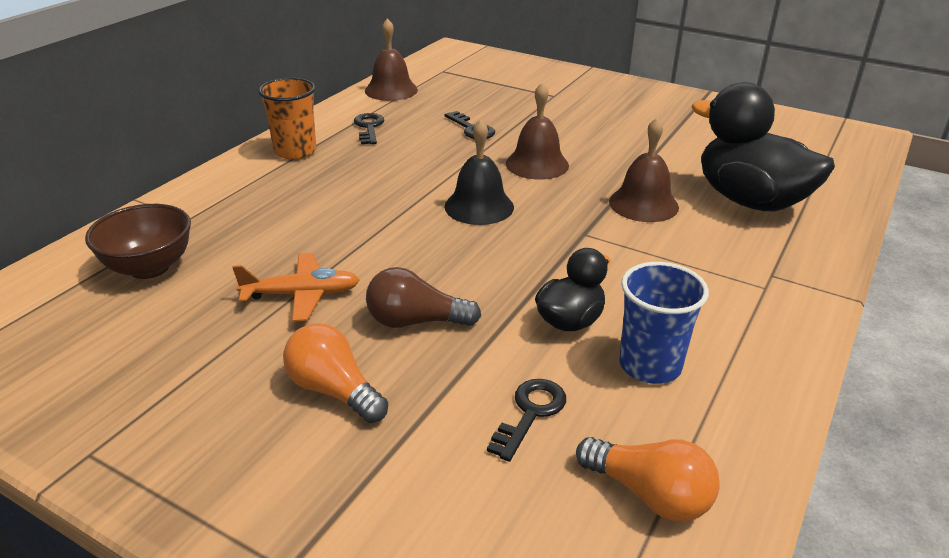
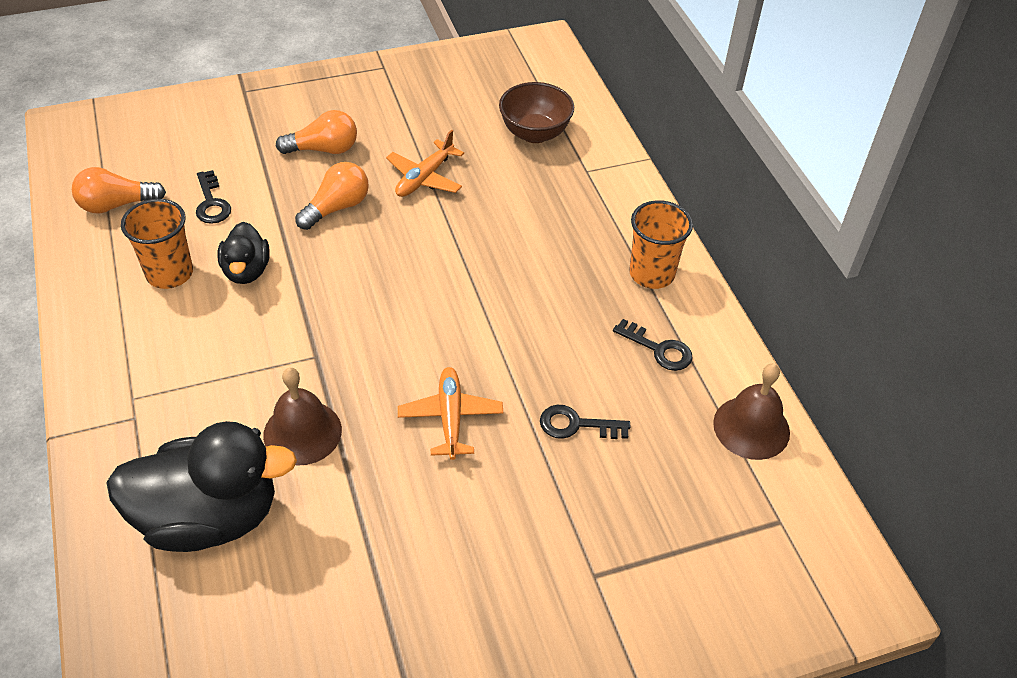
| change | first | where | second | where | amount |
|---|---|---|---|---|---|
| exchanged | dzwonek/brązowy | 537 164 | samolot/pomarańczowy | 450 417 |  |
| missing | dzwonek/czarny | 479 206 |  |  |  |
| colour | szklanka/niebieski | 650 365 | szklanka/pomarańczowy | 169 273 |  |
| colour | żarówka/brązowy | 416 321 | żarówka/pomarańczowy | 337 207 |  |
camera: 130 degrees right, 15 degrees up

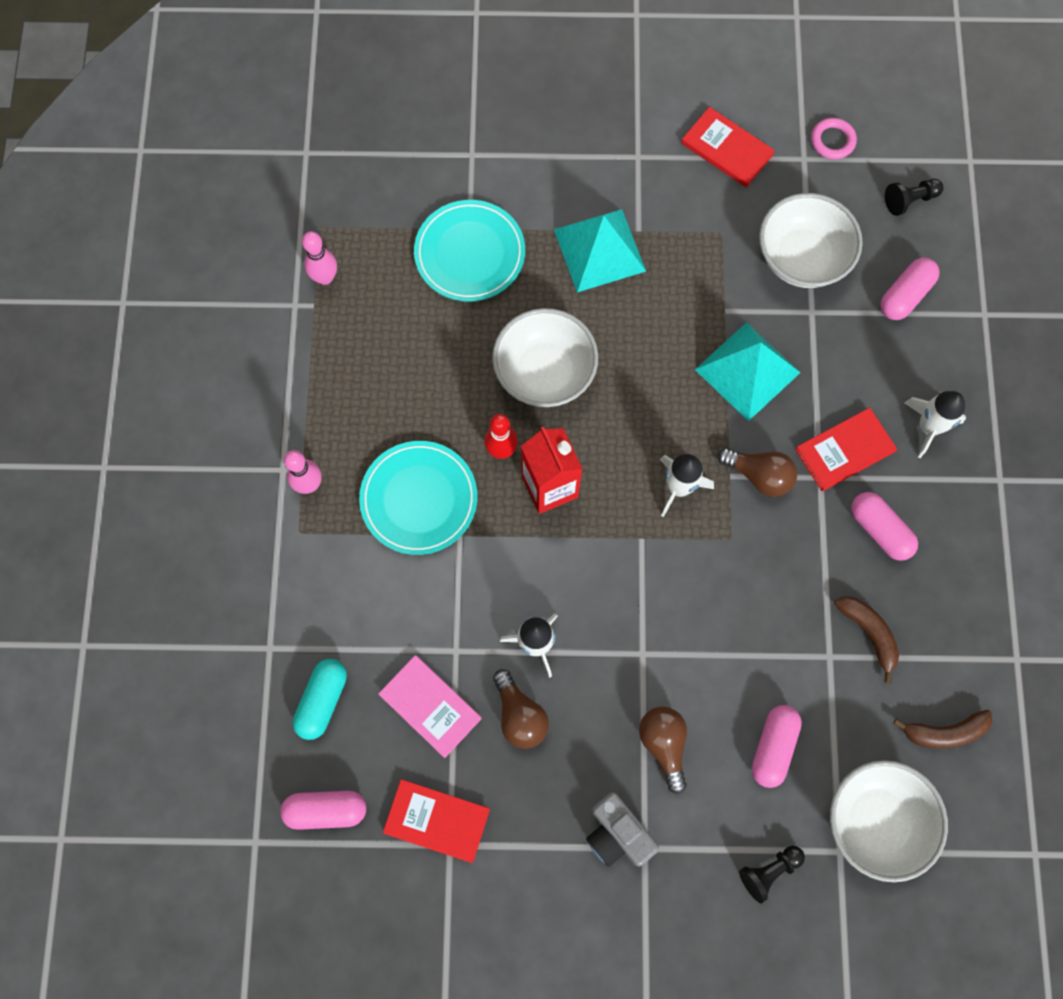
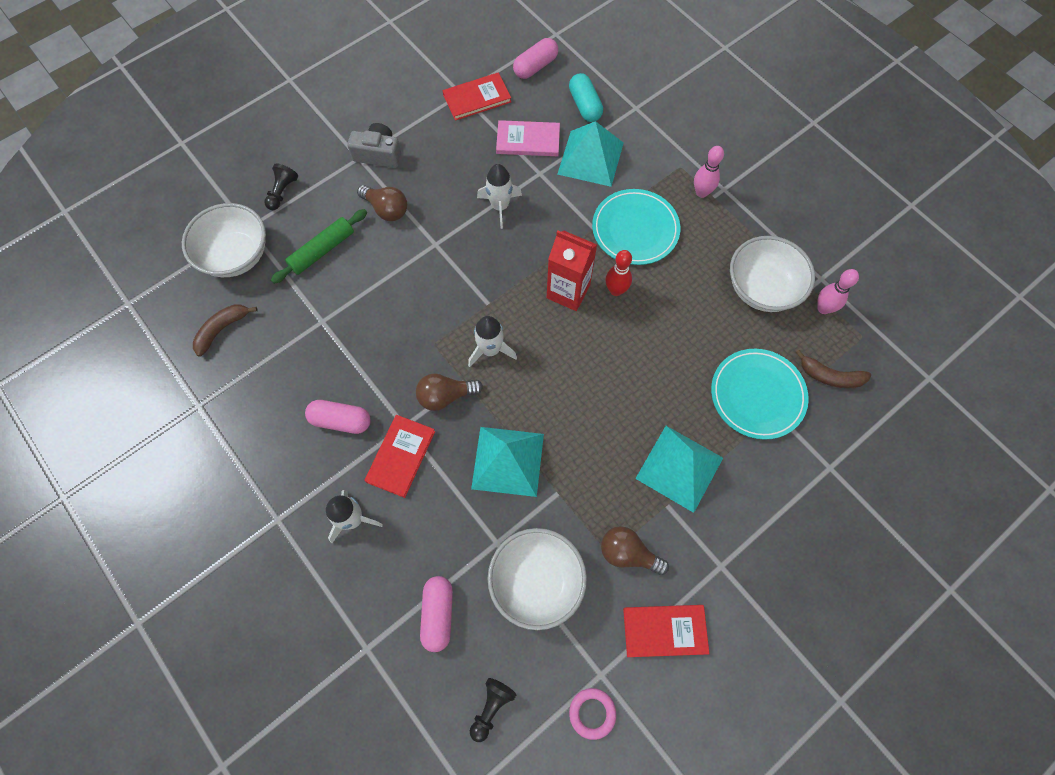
| change | first | where | second | where | amount |
|---|---|---|---|---|---|
| relocated | miska/biały | 544 372 |  | 762 288 |  |
| relocated | banan/brązowy | 869 633 |  | 830 376 |  |
| relocated | żarówka/brązowy | 519 715 |  | 628 553 |  |
| exchanged | kapsułka/różowy | 773 747 | wałek do ciasta/zielony | 322 250 |  |
| appeared |  |  | piramida/turkusowy | 590 158 |  |
camera: 140 degrees right, 5 degrees down

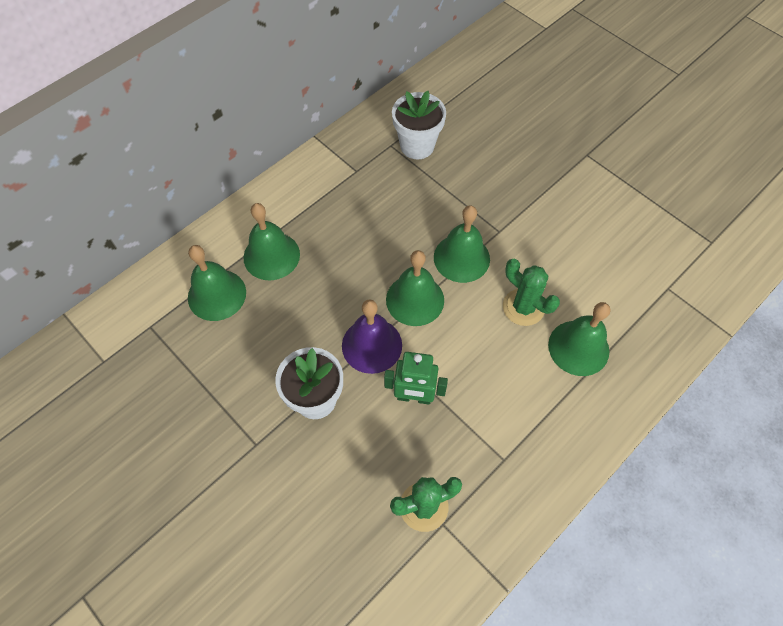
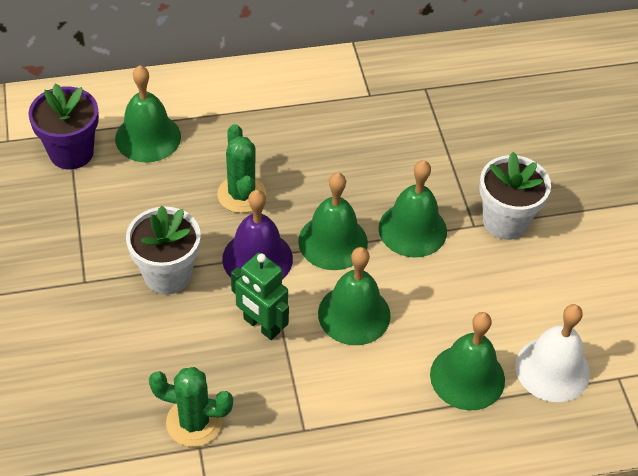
| change | first | where | second | where | amount |
|---|---|---|---|---|---|
| relocated | doniczka/biały | 417 146 |  | 505 221 |  |
| relocated | dzwonek/zielony | 271 256 |  | 354 314 |  |
| relocated | kaktus/zielony | 523 307 |  | 241 194 |  |
| appeared |  |  | doniczka/fioletowy | 71 152 |  |
| appeared |  |  | dzwonek/biały | 552 369 |  |
camera: 30 degrees right, 10 degrees down

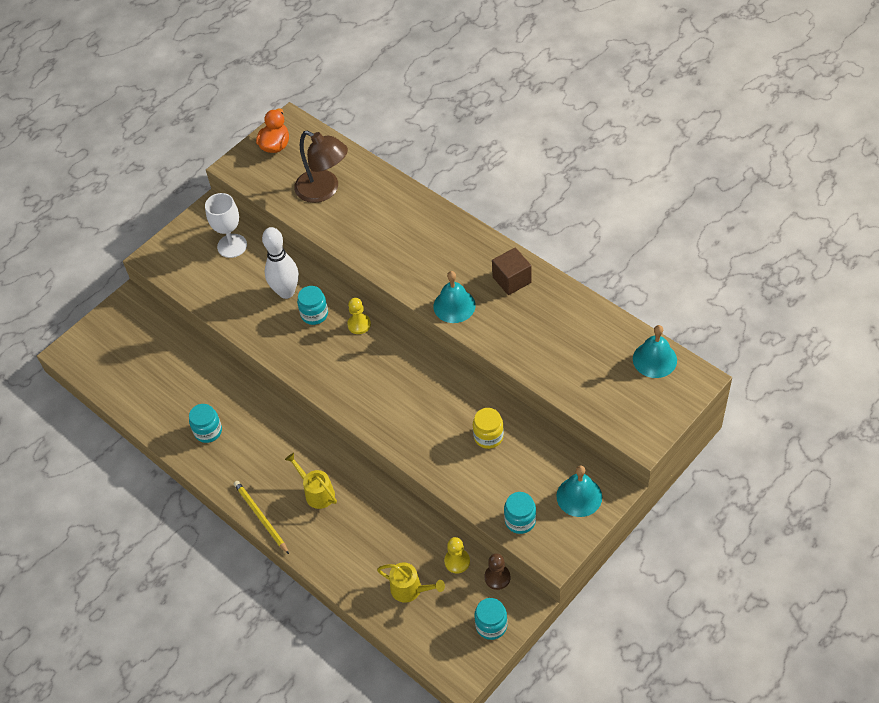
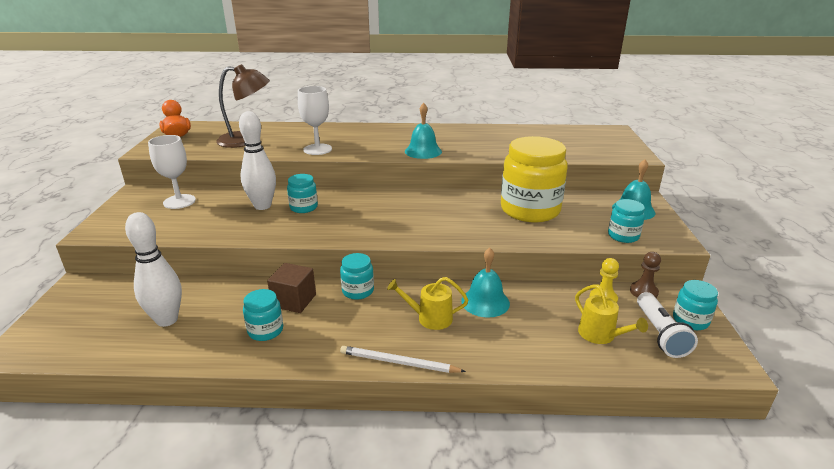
| change | first | where | second | where | amount |
|---|---|---|---|---|---|
| relocated | sześcian/brązowy | 512 280 |  | 294 300 |  |
| missing | pionek/żółty | 359 324 |  |  |  |
| relocated | dzwonek/turkusowy | 654 359 |  | 485 302 |  |
| size | słoik/żółty | 488 436 |  | 530 210 | x2.13 |
| colour | ołówek/żółty | 260 517 | ołówek/biały | 398 362 |  |
| spun | konewka/żółty | 410 589 |  | 600 335 | 75 degrees clockwise |
| appeared |  |  | kielich/biały | 317 149 |  |
| appeared |  |  | kręgiel/biały | 167 320 |  |
| appeared |  |  | słoik/turkusowy | 358 291 |  |
| appeared |  |  | latarka/biały | 660 334 |  |
camera: 45 degrees left, 25 degrees down

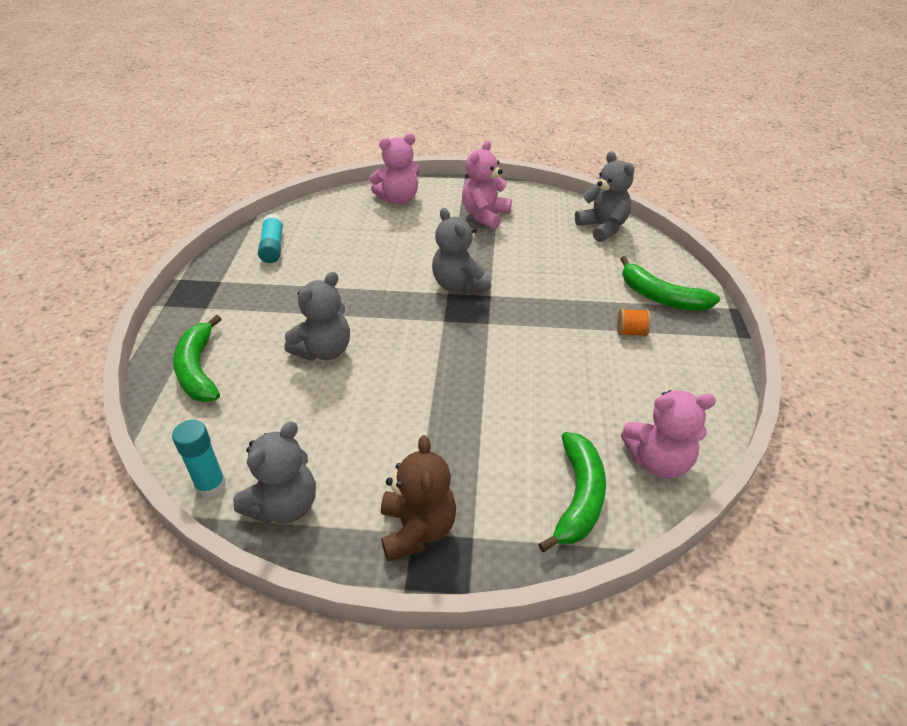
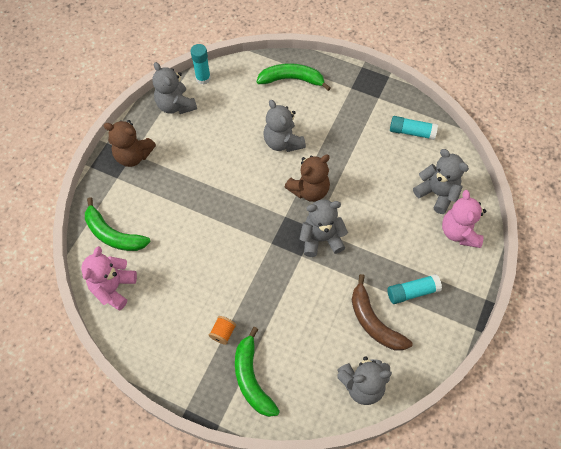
| change | first | where | second | where | amount |
|---|---|---|---|---|---|
| exchanged | miś/różowy | 485 215 | klej w sztyfcie/turkusowy | 412 292 |  |
| spun | banan/zielony | 661 297 |  | 252 378 | 75 degrees counterclockwise |
| appeared |  |  | miś/szary | 437 193 |  |
| appeared |  |  | miś/brązowy | 309 190 |  |
| appeared |  |  | banan/brązowy | 374 322 |  |
camera: 110 degrees right, 20 degrees up

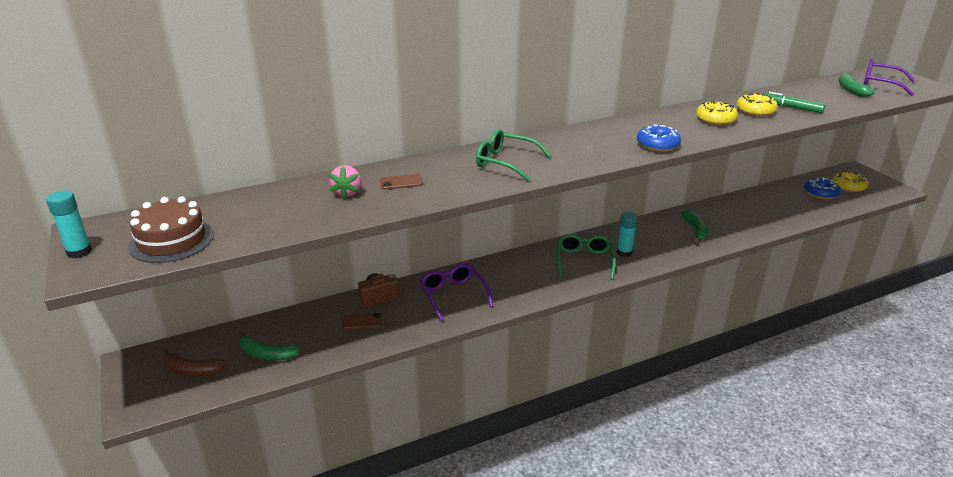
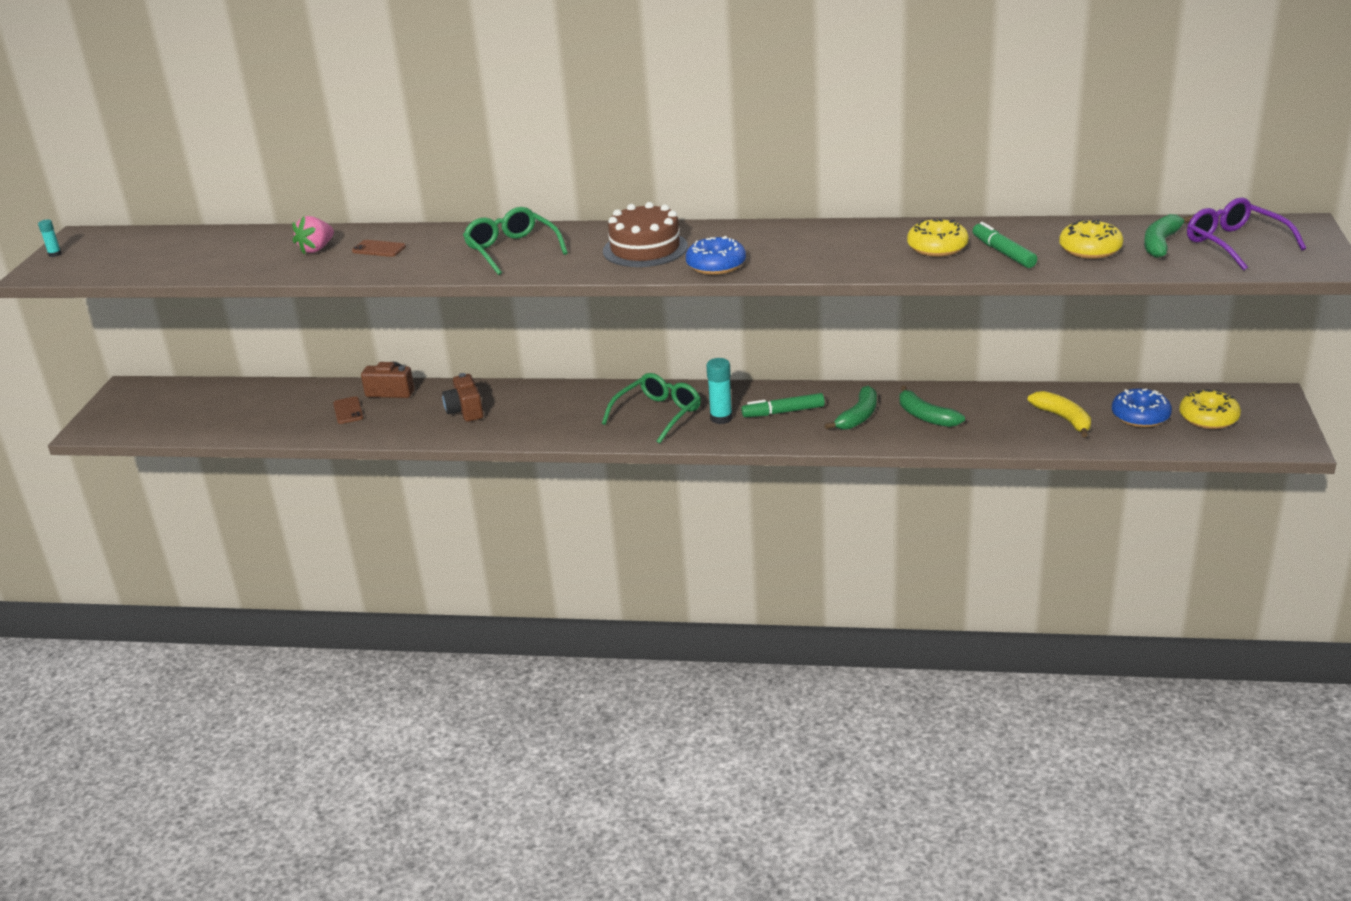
| change | first | where | second | where | amount |
|---|---|---|---|---|---|
| relocated | donut/żółty | 715 120 |  | 1090 249 |  |
| size | klej w sztyfcie/turkusowy | 79 252 |  | 55 254 | x0.56 |
| relocated | tort/brązowy | 172 240 |  | 645 249 |  |
| exchanged | okulary/fioletowy | 453 295 | aparat fotograficzny/brązowy | 465 411 |  |
| spun | telefon/brązowy | 362 321 |  | 348 411 | 45 degrees clockwise |
| relocated | banan/zielony | 266 354 |  | 925 416 |  |
| missing | banan/brązowy | 192 370 |  |  |  |
| appeared |  |  | banan/żółty | 1063 419 |  |
| appeared |  |  | flamaster/zielony | 783 412 |  |
camera: 35 degrees right, 0 degrees up

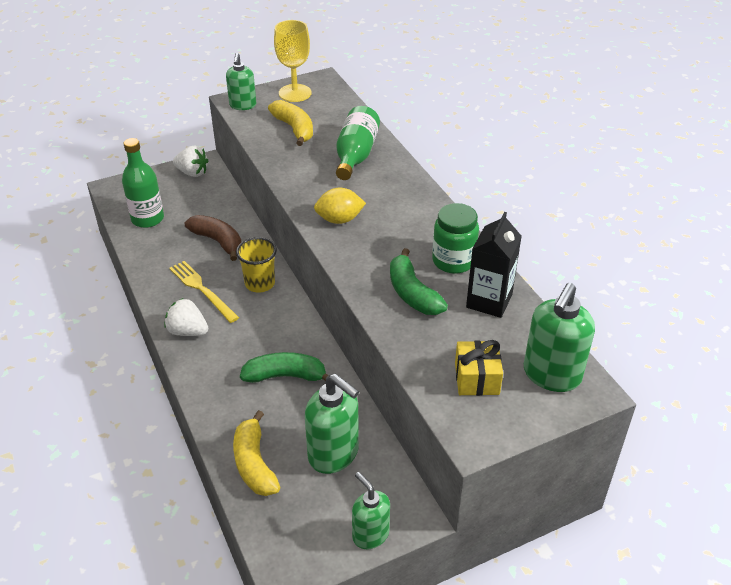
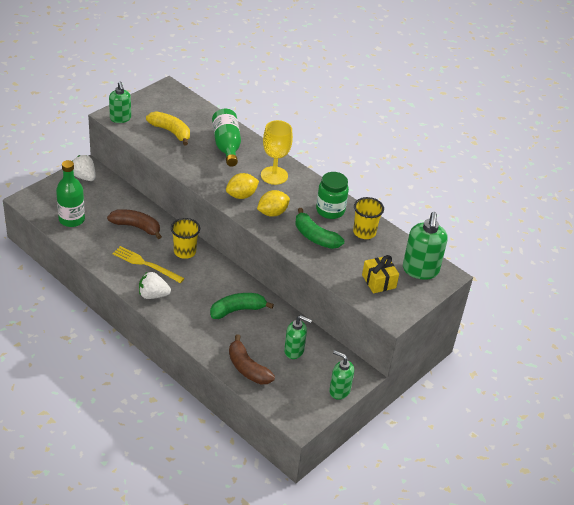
| change | first | where | second | where | amount |
|---|---|---|---|---|---|
| relocated | kielich/żółty | 295 93 |  | 274 175 |  |
| spun | truskawka/biały | 192 173 |  | 84 177 | 135 degrees counterclockwise |
| exchanged | karton mleka/czarny | 489 301 | szklanka/żółty | 364 232 |  |
| size | dozownik mydła/zielony | 334 454 |  | 294 351 | x0.64 |
| colour | banan/żółty | 254 463 | banan/brązowy | 247 368 |  |
| appeared |  |  | cytryna/żółty | 272 213 |  |
camera: 25 degrees left, 0 degrees up

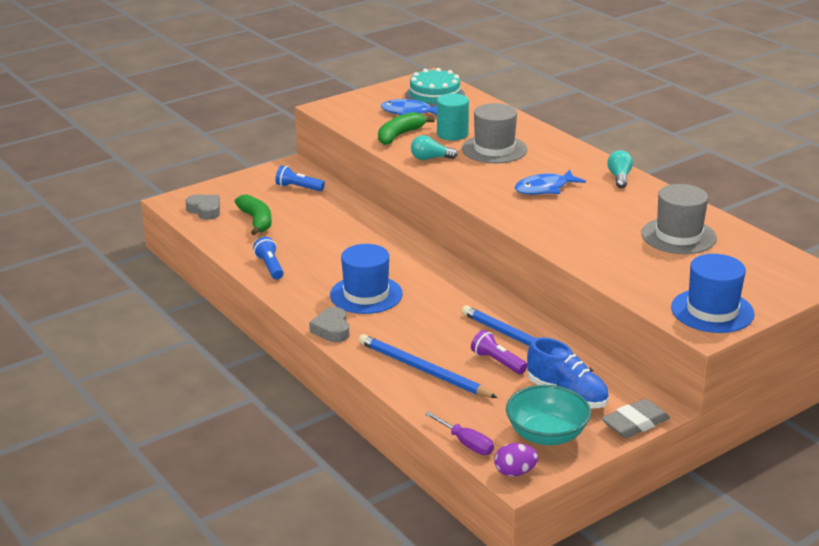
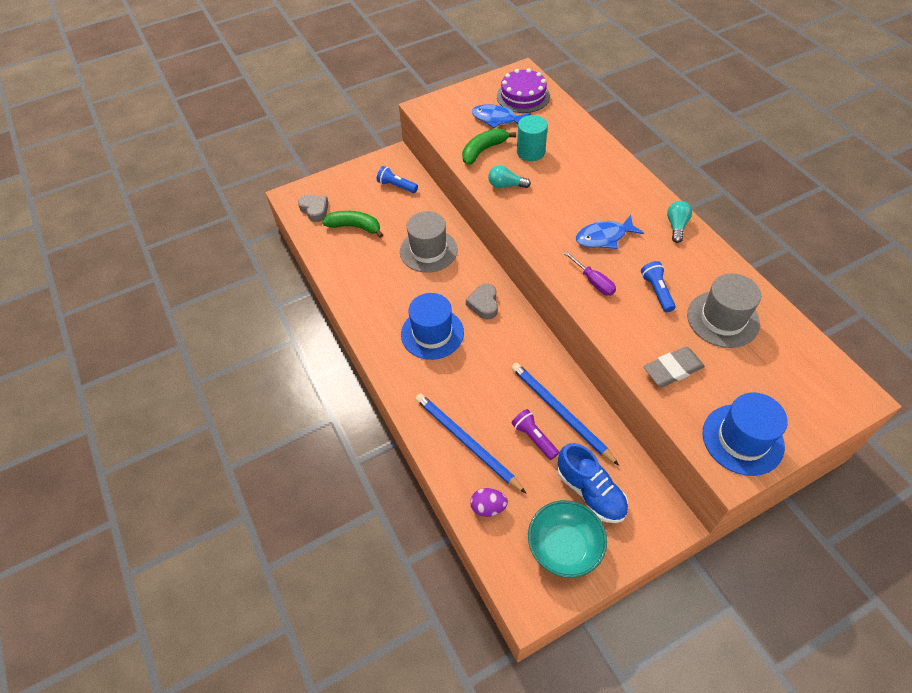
| change | first | where | second | where | amount |
|---|---|---|---|---|---|
| colour | tort/turkusowy | 435 95 | tort/fioletowy | 523 96 |  |
| relocated | kapelusz/szary | 494 149 |  | 428 250 |  |
| spun | banan/zielony | 256 221 |  | 355 227 | 60 degrees counterclockwise |
| relocated | latarka/niebieski | 270 267 |  | 657 291 |  |
| relocated | serce/szary | 332 329 |  | 484 304 |  |
| relocated | gumka do mazania/szary | 635 423 |  | 672 369 |  |
| relocated | śrubokręt/fioletowy | 466 443 |  | 593 282 |  |
| relocated | jajko/fioletowy | 515 472 |  | 488 507 |  |
camera: 10 degrees right, 25 degrees up

